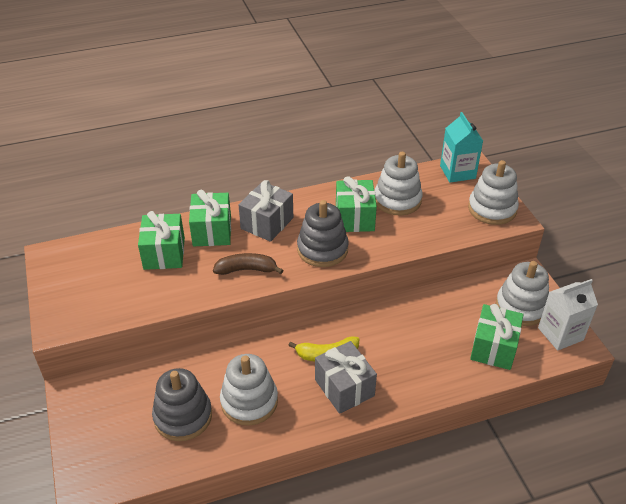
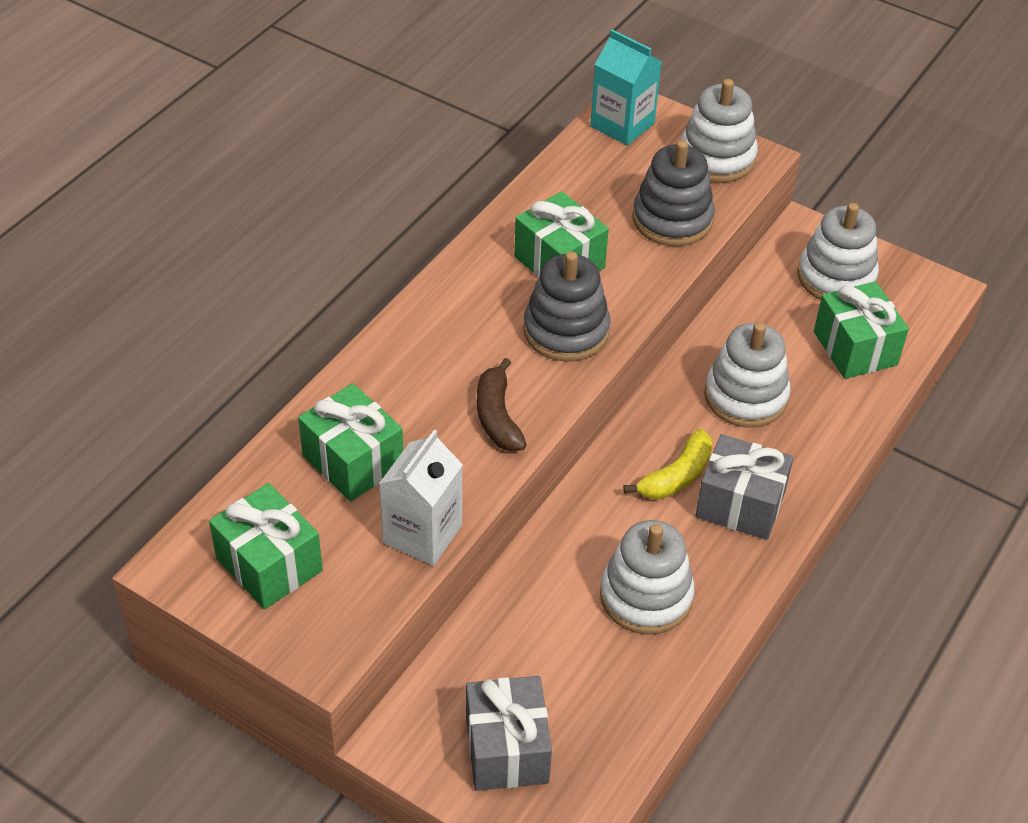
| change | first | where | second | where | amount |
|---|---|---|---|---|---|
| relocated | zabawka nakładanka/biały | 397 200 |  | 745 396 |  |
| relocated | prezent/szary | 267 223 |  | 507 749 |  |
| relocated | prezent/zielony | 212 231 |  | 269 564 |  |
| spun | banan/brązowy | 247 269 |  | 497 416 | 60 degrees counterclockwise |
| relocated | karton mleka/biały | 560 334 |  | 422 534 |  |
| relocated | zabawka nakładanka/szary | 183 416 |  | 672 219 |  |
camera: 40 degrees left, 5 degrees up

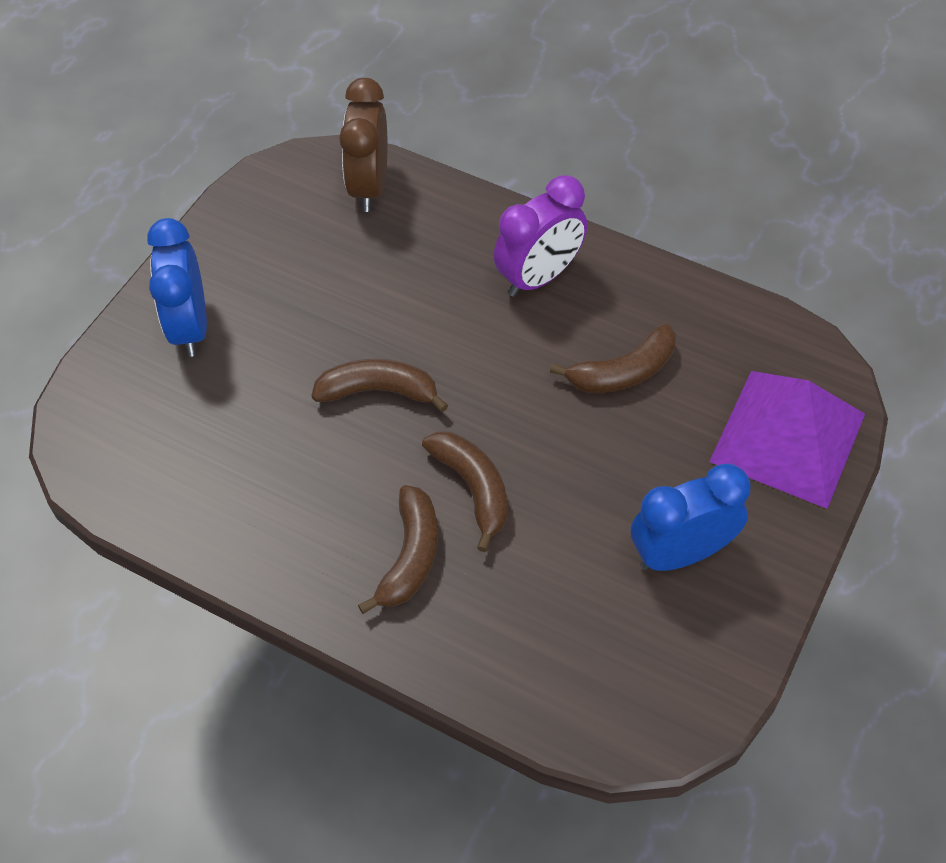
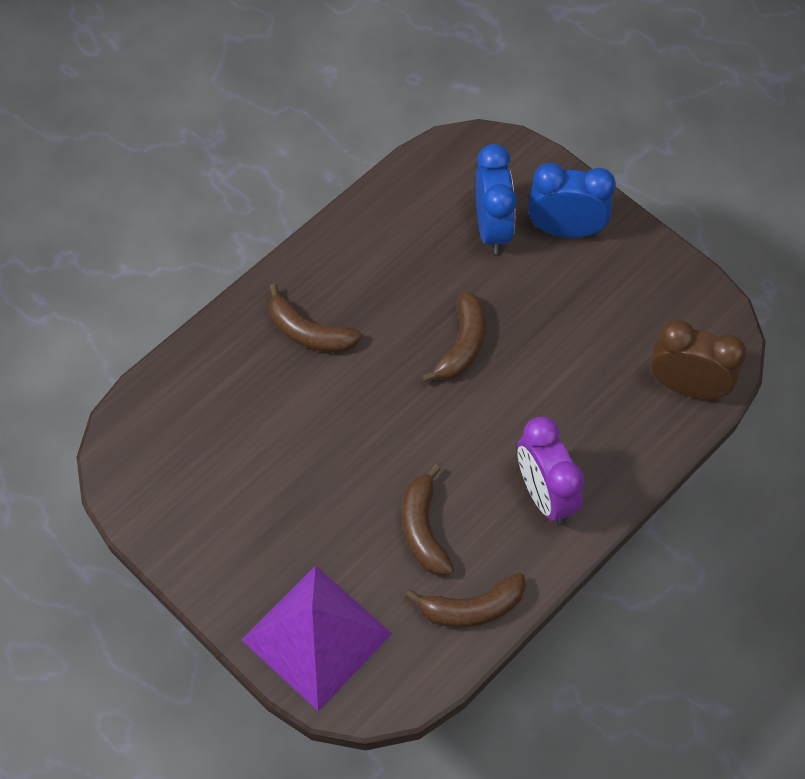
| change | first | where | second | where | amount |
|---|---|---|---|---|---|
| relocated | banan/brązowy | 473 488 |  | 472 608 |  |
| relocated | budzik/niebieski | 681 553 |  | 492 228 |  |
camera: 105 degrees right, 5 degrees up

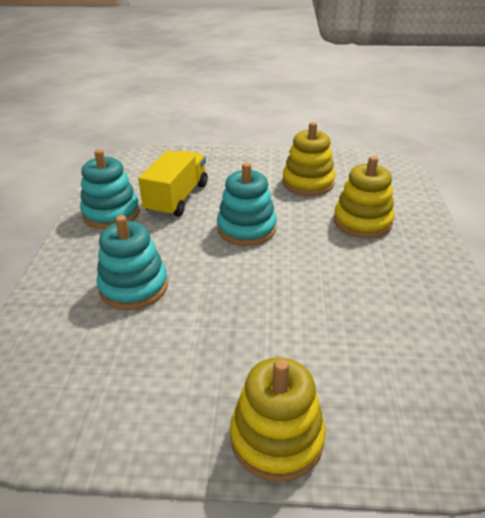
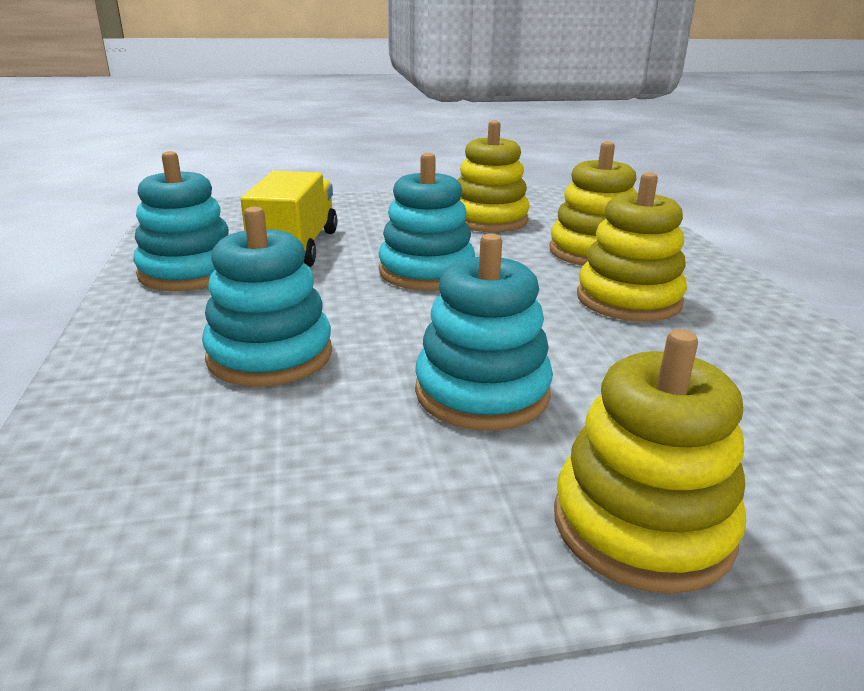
| change | first | where | second | where | amount |
|---|---|---|---|---|---|
| appeared |  |  | zabawka nakładanka/żółty | 628 300 |  |
| appeared |  |  | zabawka nakładanka/turkusowy | 482 393 |  |
camera: 15 degrees left, 10 degrees down

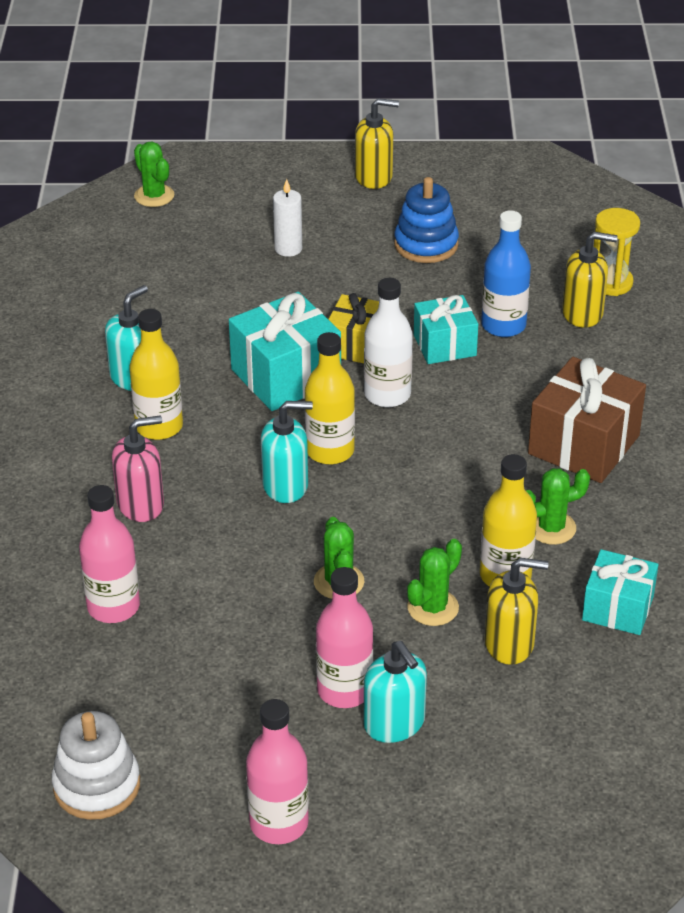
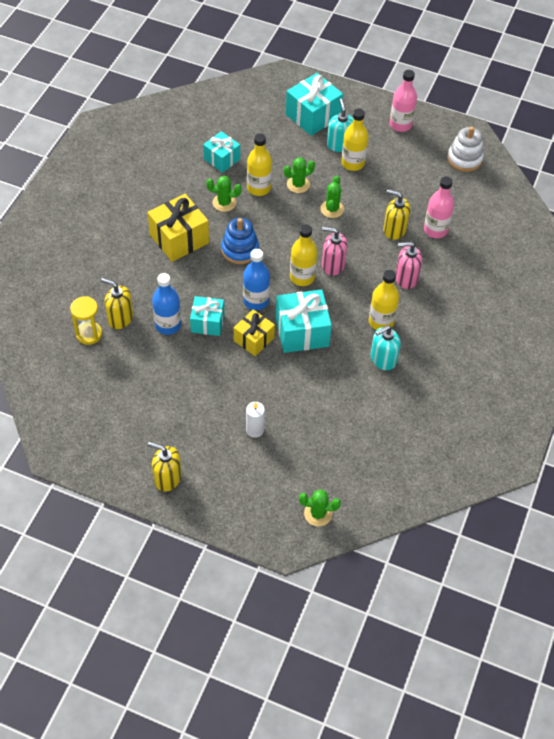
| change | first | where | second | where | amount |
|---|---|---|---|---|---|
| spun | kaktus/zielony | 154 196 |  | 318 513 | 75 degrees counterclockwise |
| relocated | zabawka nakładanka/niebieski | 426 244 |  | 240 250 |  |
| colour | butelka/biały | 387 395 | butelka/niebieski | 256 301 |  |
| colour | prezent/brązowy | 583 445 | prezent/żółty | 179 239 |  |
| colour | dozownik mydła/turkusowy | 285 485 | dozownik mydła/różowy | 333 265 |  |
| relocated | dozownik mydła/żółty | 509 643 |  | 394 230 |  |
| colour | butelka/różowy | 344 690 | butelka/żółty | 353 163 |  |
| appeared |  |  | prezent/turkusowy | 313 116 |  |
camera: 160 degrees left, 15 degrees up

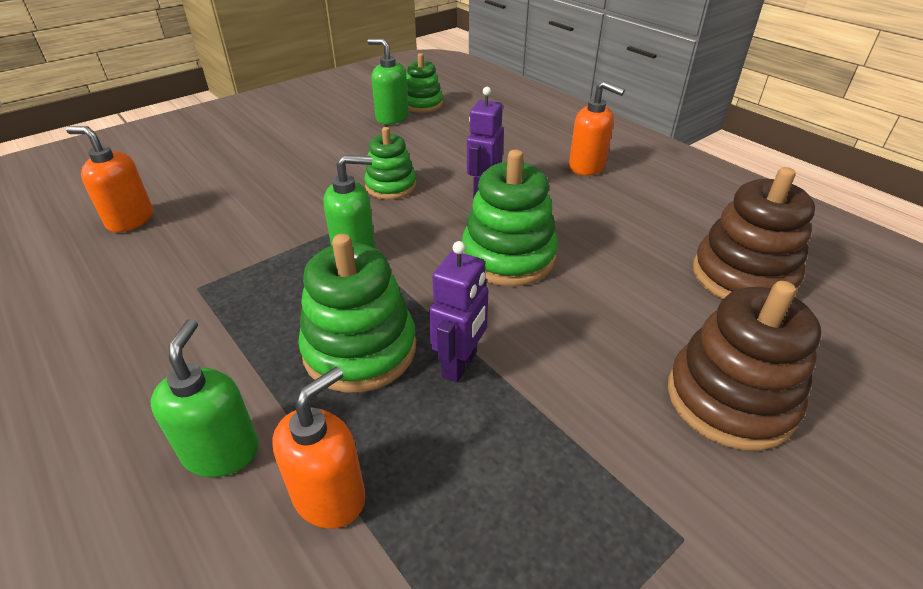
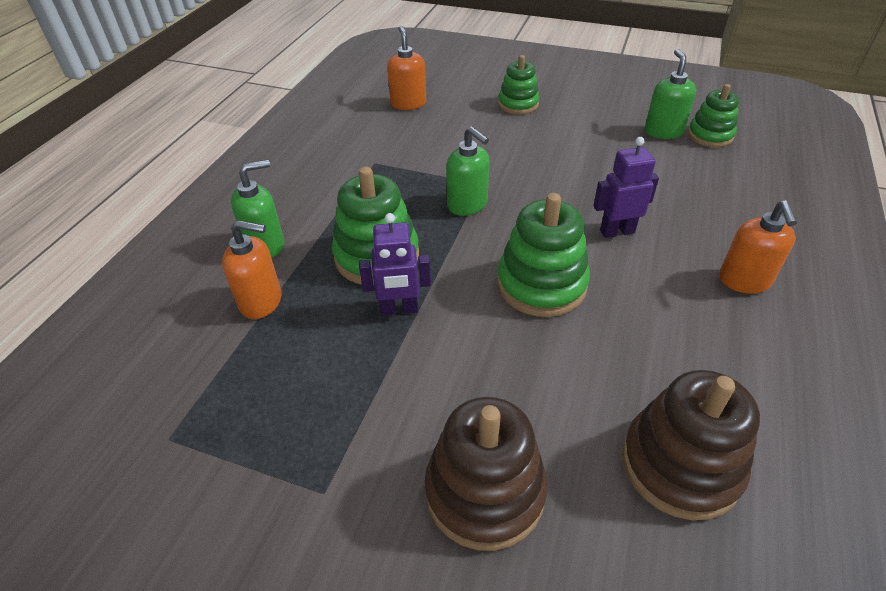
| change | first | where | second | where | amount |
|---|---|---|---|---|---|
| relocated | zabawka nakładanka/zielony | 391 186 |  | 518 104 |  |
camera: 60 degrees right, 5 degrees up

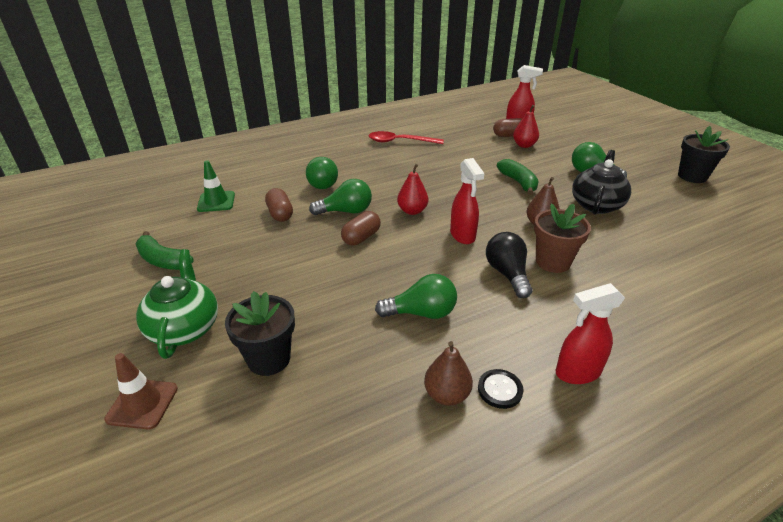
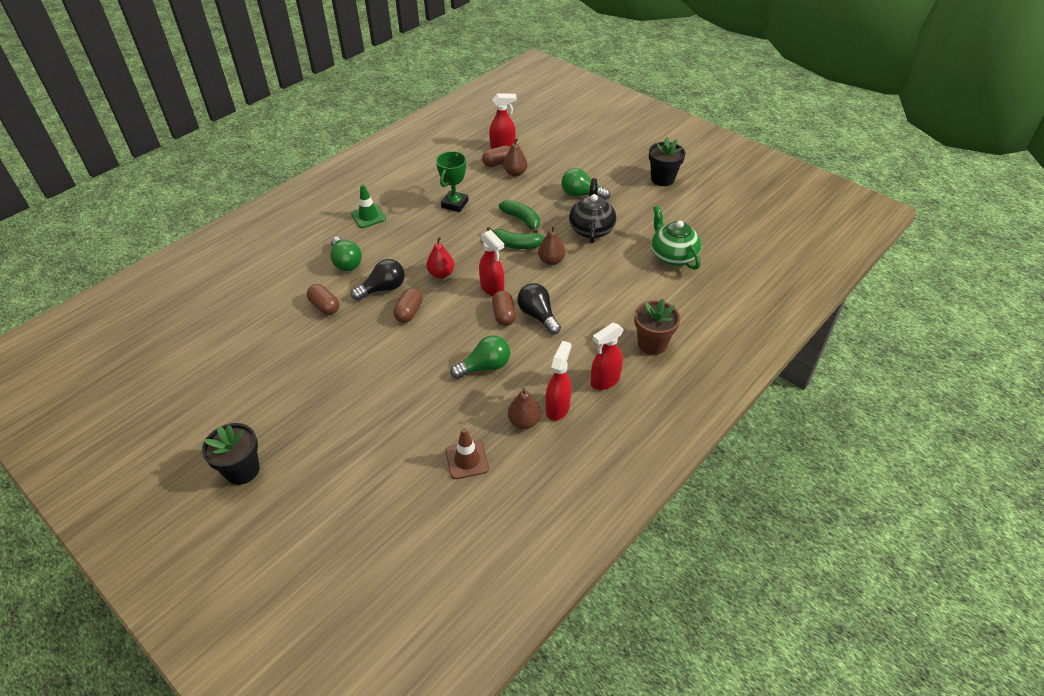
| change | first | where | second | where | amount |
|---|---|---|---|---|---|
| colour | gruszka/czerwony | 524 145 | gruszka/brązowy | 515 173 |  |
| missing | łyżka/czerwony | 400 141 |  |  |  |
| relocated | pachołek/zielony | 216 202 |  | 368 216 |  |
| colour | żarówka/zielony | 346 211 | żarówka/czarny | 383 289 |  |
| relocated | doniczka/brązowy | 553 262 |  | 652 344 |  |
| relocated | banan/zielony | 163 260 |  | 515 245 |  |
| relocated | imbryk/zielony | 185 328 |  | 672 256 |  |
| relocated | doniczka/czarny | 269 359 |  | 242 470 |  |
| relocated | pachołek/brązowy | 142 404 |  | 467 460 |  |
| exchanged | guzik/czarny | 500 390 | spryskiwacz/czerwony | 558 408 |  |
| appeared |  |  | puchar/zielony | 455 204 |  |
| appeared |  |  | kapsułka/brązowy | 504 315 |  |
camera: 20 degrees left, 10 degrees up

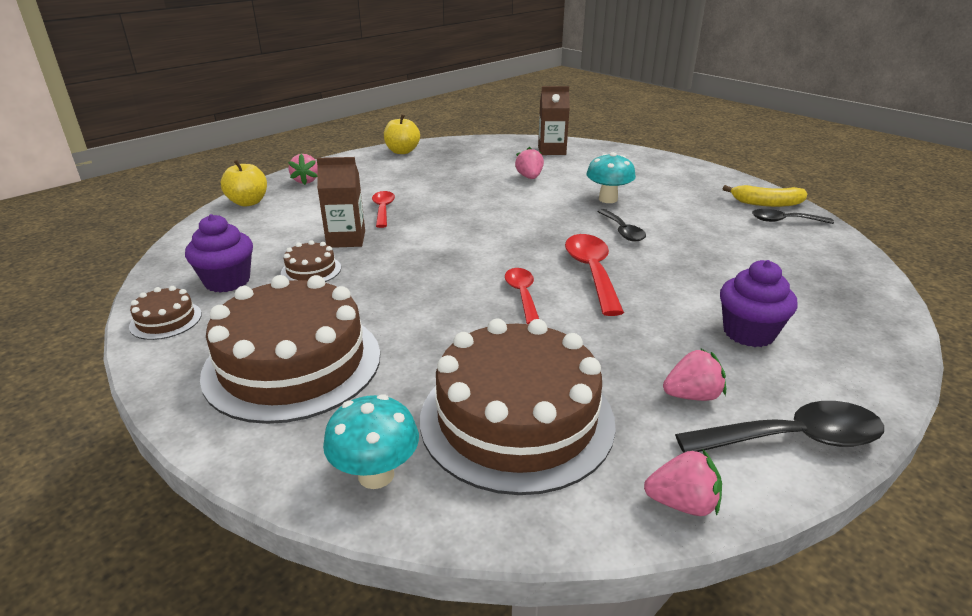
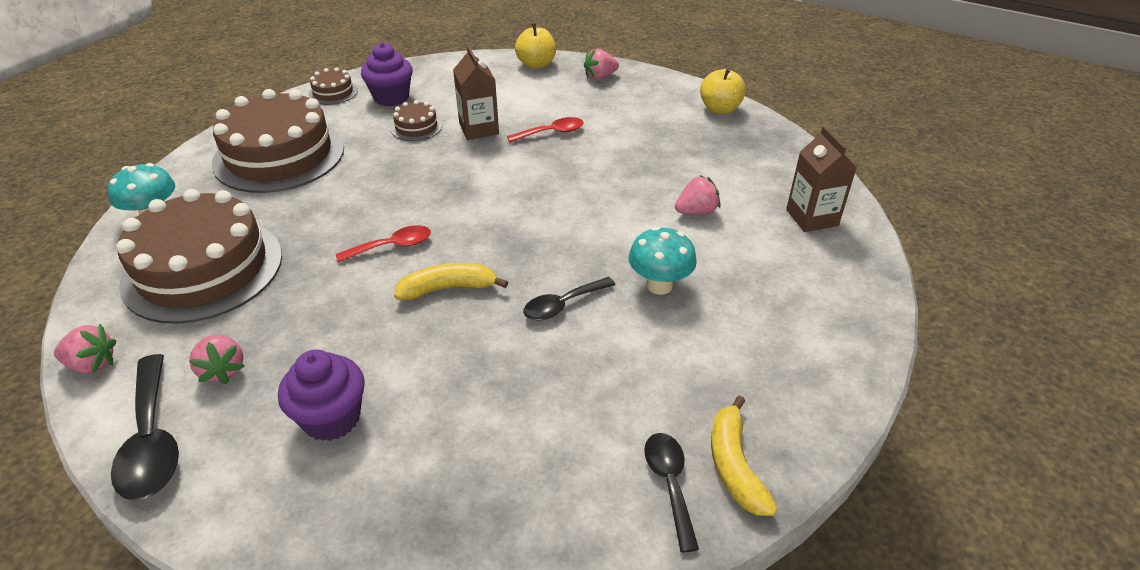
| change | first | where | second | where | amount |
|---|---|---|---|---|---|
| exchanged | łyżka/czerwony | 592 272 | banan/żółty | 448 288 |  |
| spun | truskawka/różowy | 682 503 |  | 92 364 | 75 degrees counterclockwise |
camera: 75 degrees right, 10 degrees up

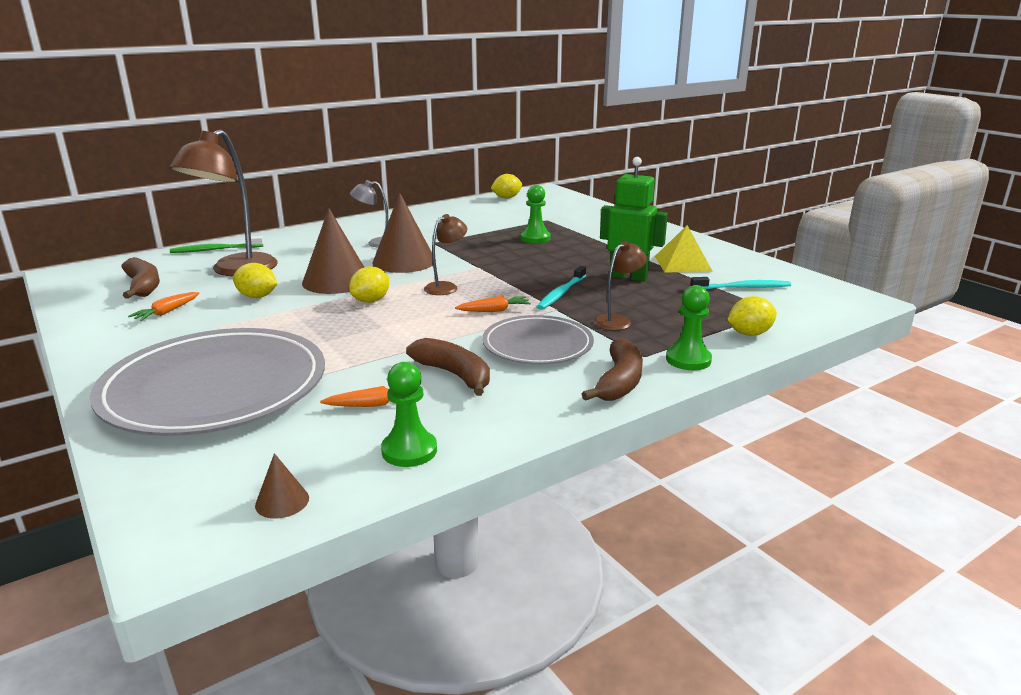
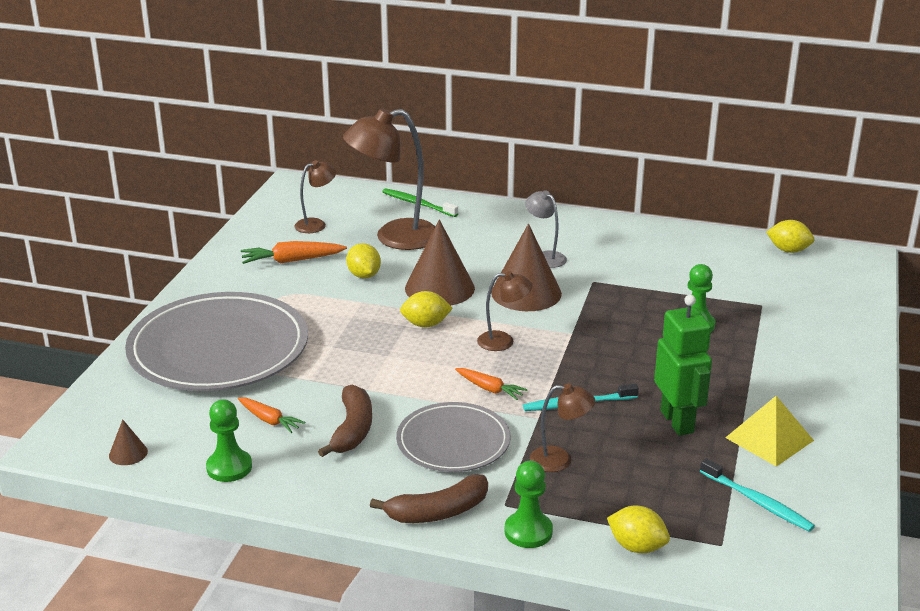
| change | first | where | second | where | amount |
|---|---|---|---|---|---|
| exchanged | banan/brązowy | 143 286 | lampka/brązowy | 316 224 |  |
| size | marchewka/pomarańczowy | 166 312 |  | 291 260 | x1.53 |
camera: 50 degrees right, 5 degrees up

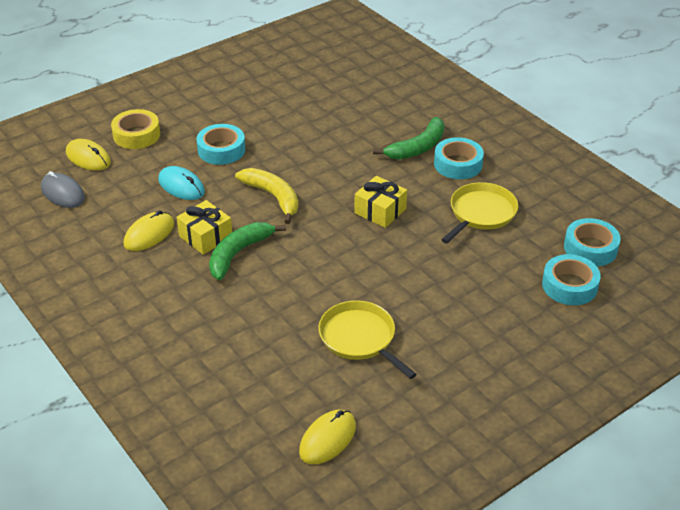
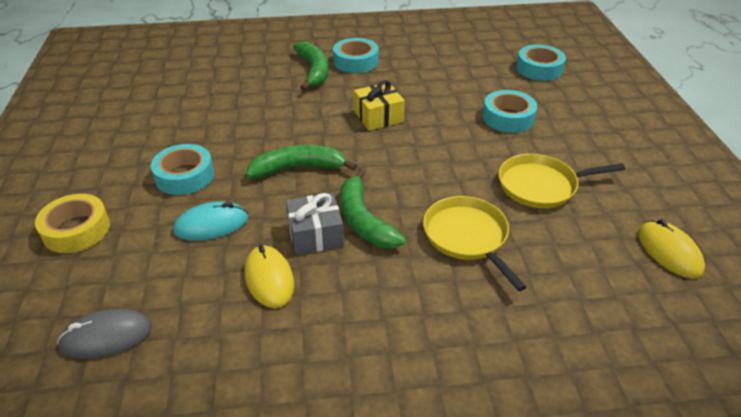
| change | first | where | second | where | amount |
|---|---|---|---|---|---|
| missing | myszka/żółty | 88 158 |  |  |  |
| colour | banan/żółty | 273 197 | banan/zielony | 298 168 |  |
| relocated | patelnia/żółty | 481 213 |  | 467 237 |  |
| colour | prezent/żółty | 205 237 | prezent/szary | 315 235 |  |
| relocated | taśma klejąca/turkusowy | 590 248 |  | 508 118 |  |
camera: 60 degrees left, 0 degrees up

